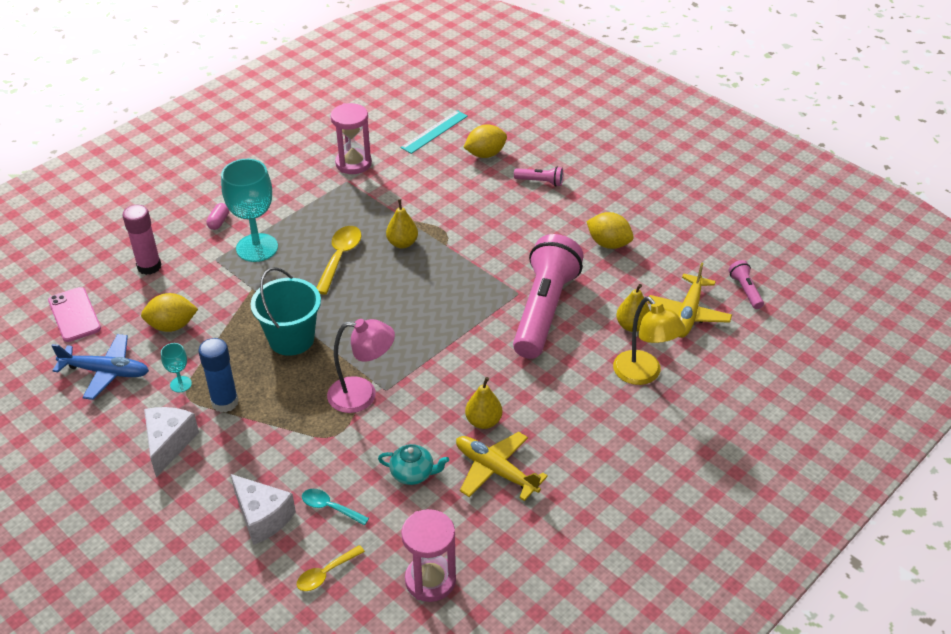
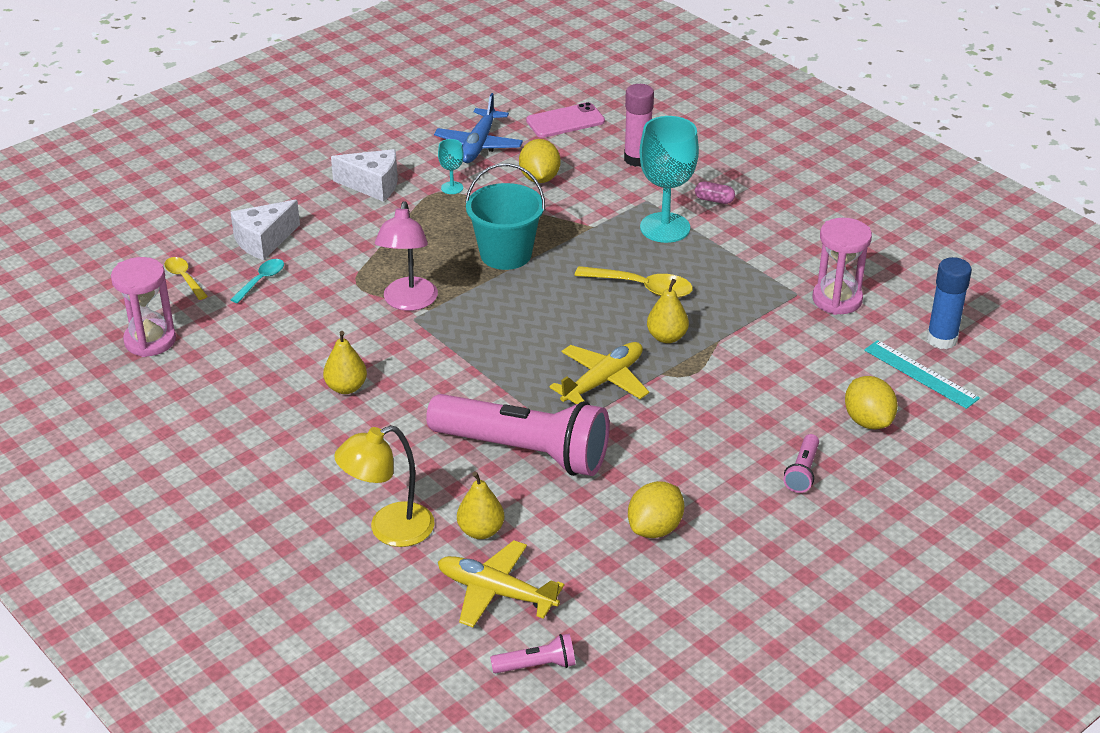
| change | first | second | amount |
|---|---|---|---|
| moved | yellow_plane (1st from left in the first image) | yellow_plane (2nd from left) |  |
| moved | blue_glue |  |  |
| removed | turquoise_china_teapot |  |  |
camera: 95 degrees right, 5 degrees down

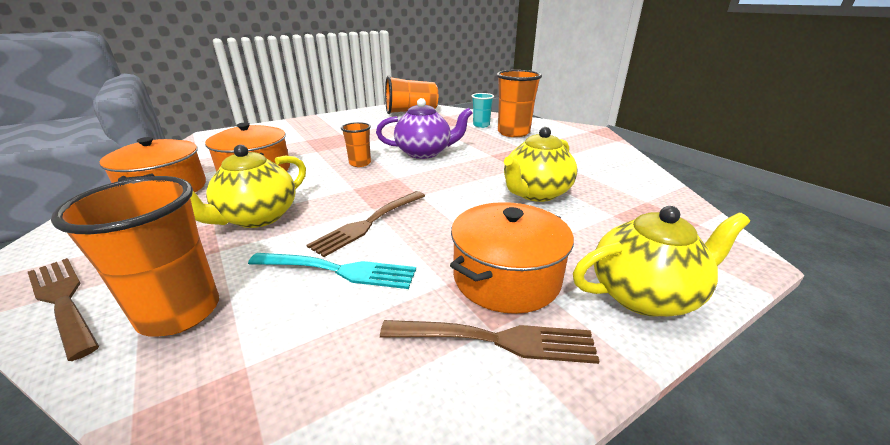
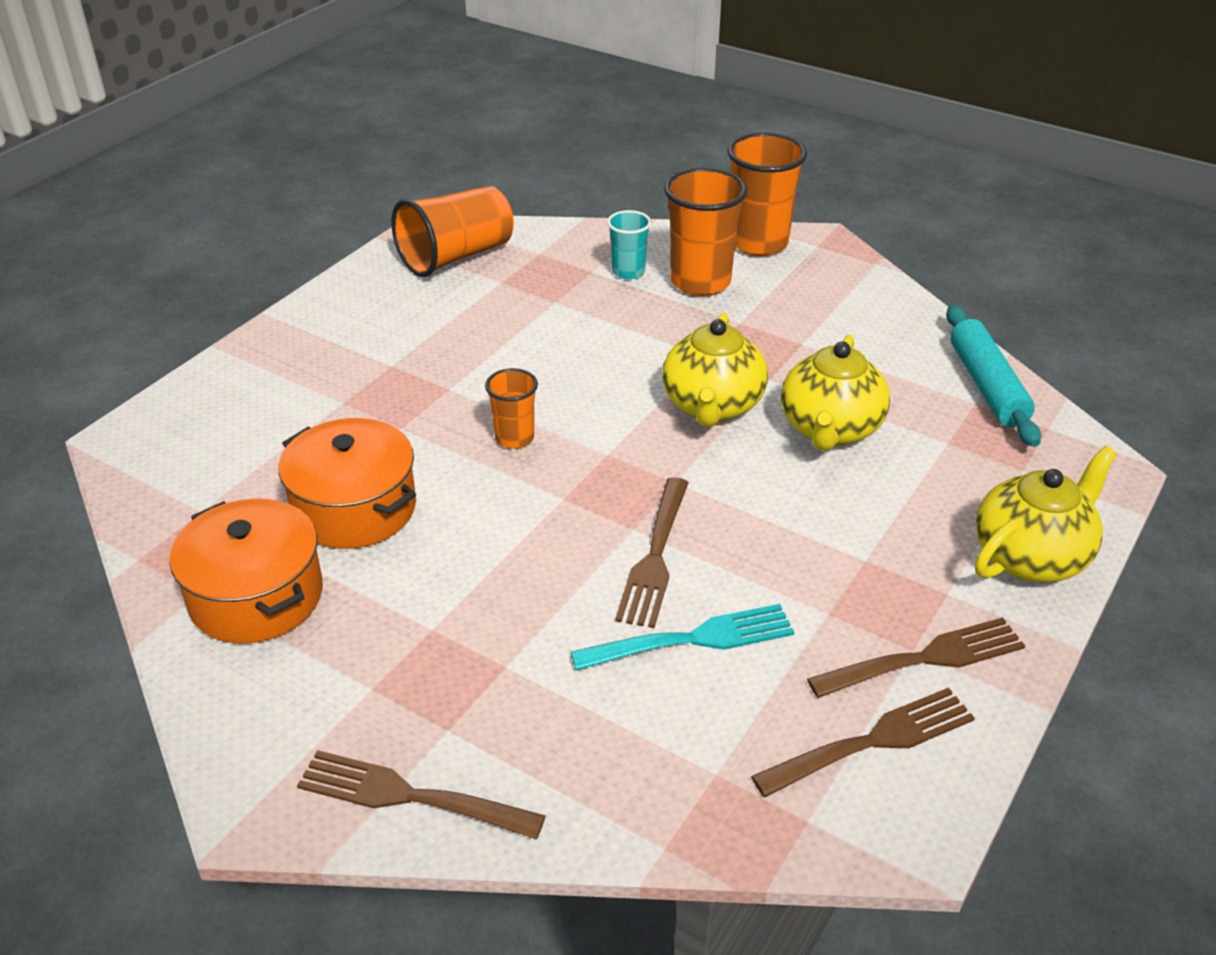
| change | first | second | amount |
|---|---|---|---|
| moved | yellow_china_teapot (1st from left) |  |  |
| moved | bright_orange_beaker (1st from left in the first image) | bright_orange_beaker (4th from left) |  |
| added |  | dark_brown_dinner_fork (3rd from left) |  |
| added |  | turquoise_rolling_pin |  |
| removed | purple_china_teapot |  |  |
| removed | bright_orange_cooking_pot (3rd from left) |  |  |
camera: 25 degrees left, 10 degrees up

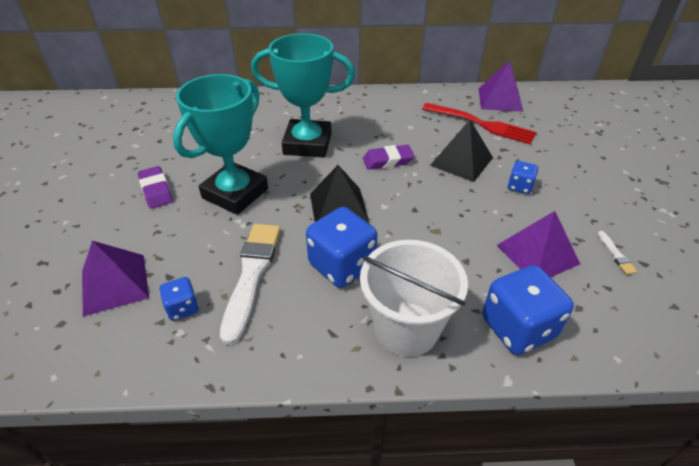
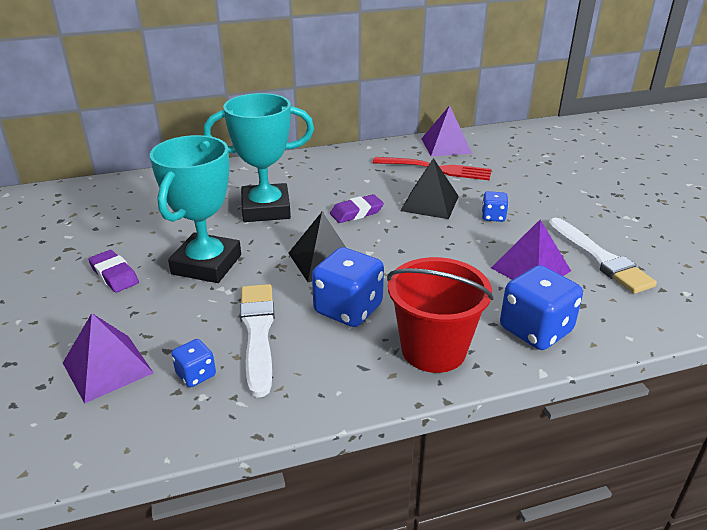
| change | first | second | amount |
|---|---|---|---|
| recoloured | snow-white_pail | red_pail |  |
| resized | snow-white_paint_brush (2nd from left) |  | x2.42 |
camera: 15 degrees left, 10 degrees down

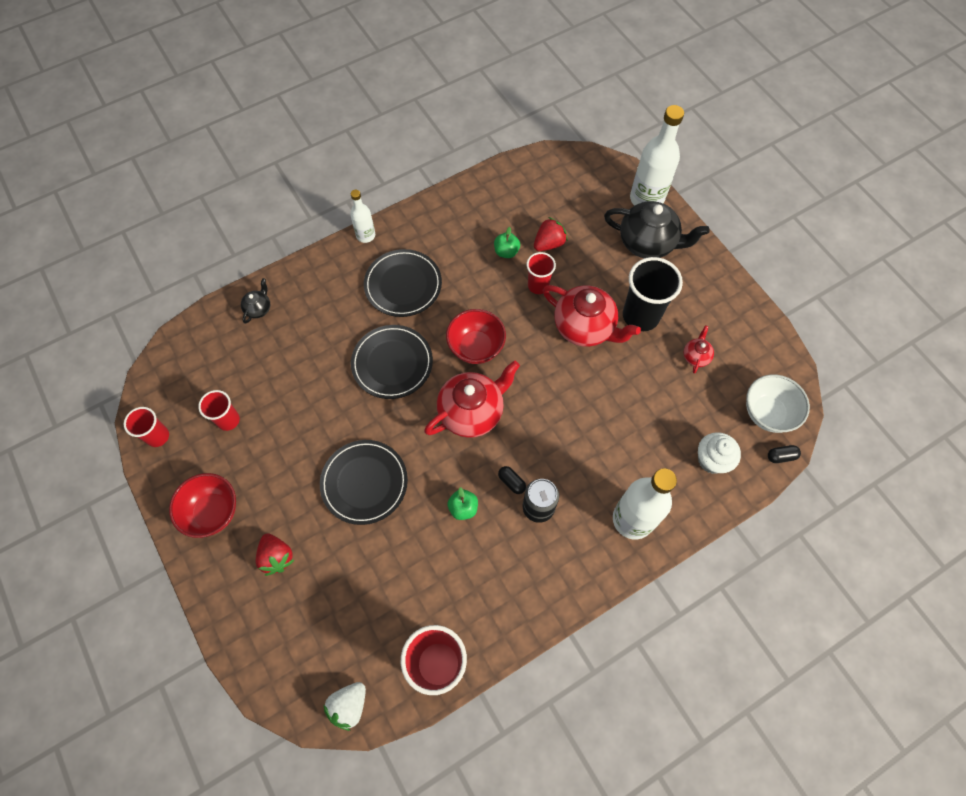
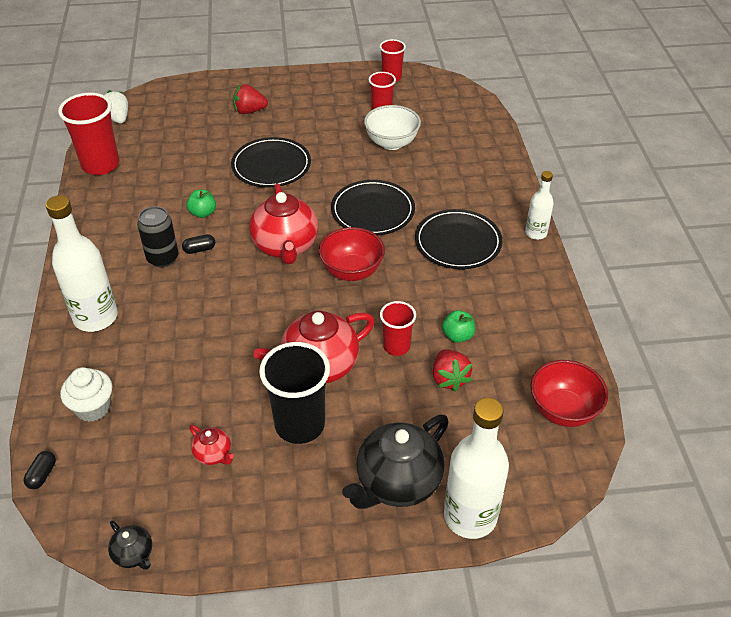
| change | first | second | amount |
|---|---|---|---|
| moved | black_china_teapot (1st from left) |  |  |
| moved | snow-white_deep_dish |  |  |
| moved | red_deep_dish (1st from left in the first image) | red_deep_dish (2nd from left) |  |
camera: 115 degrees right, 20 degrees down

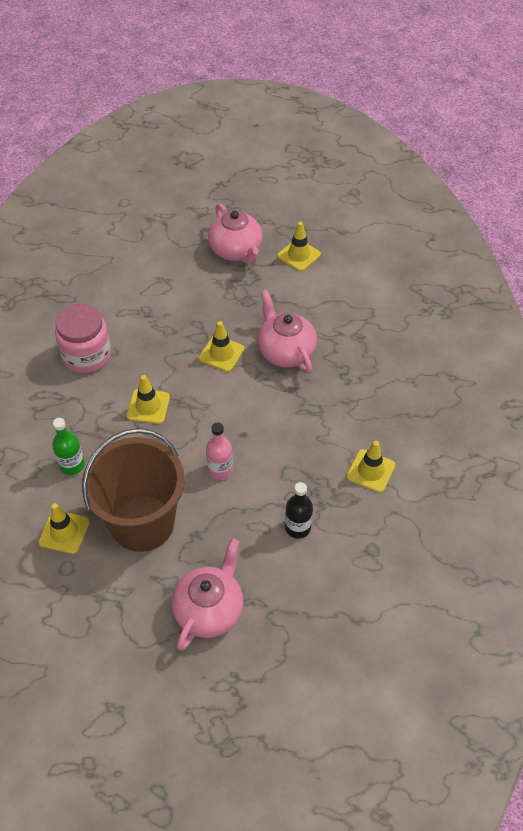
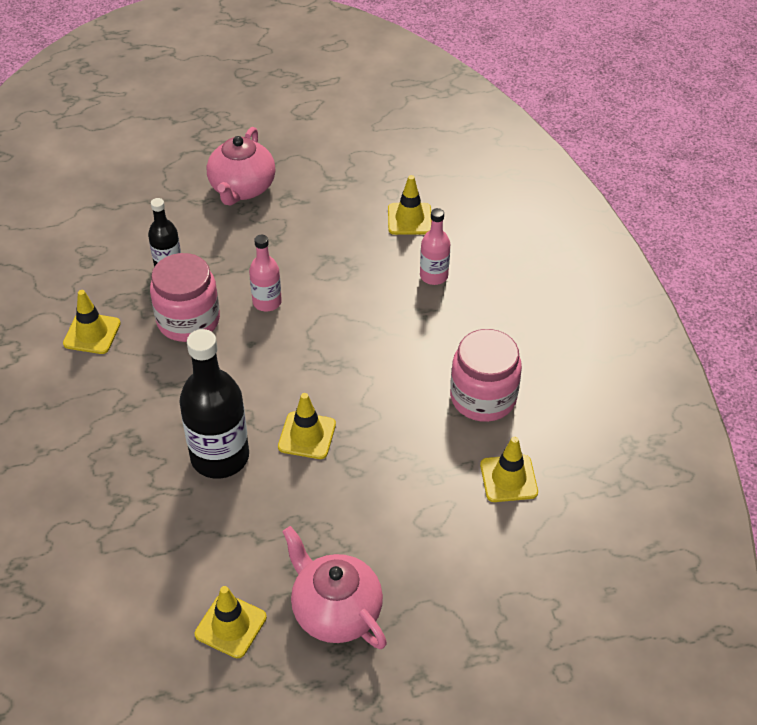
| change | first | second | amount |
|---|---|---|---|
| added |  | rosy_preserve_jar (1st from left) |  |
| replaced | rosy_china_teapot (3rd from left) | black_flask (2nd from left) |  |
| recoloured | green_flask | rosy_flask (2nd from left) |  |
| moved | yellow_safety_cone (2nd from left in the first image) | yellow_safety_cone (5th from left) |  |
| removed | dark_brown_pail |  |  |
camera: 165 degrees right, 5 degrees down

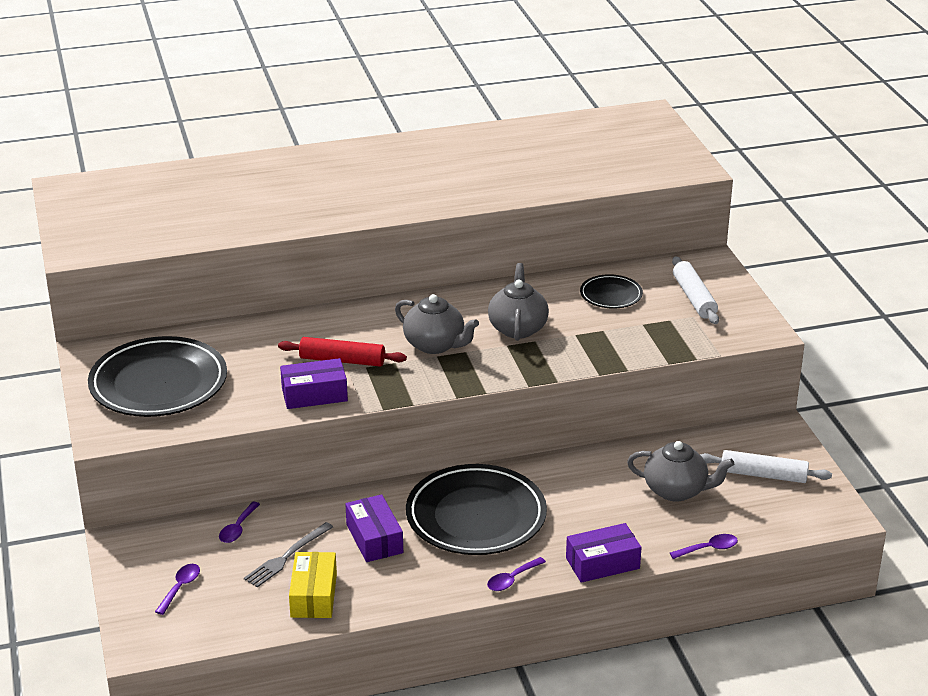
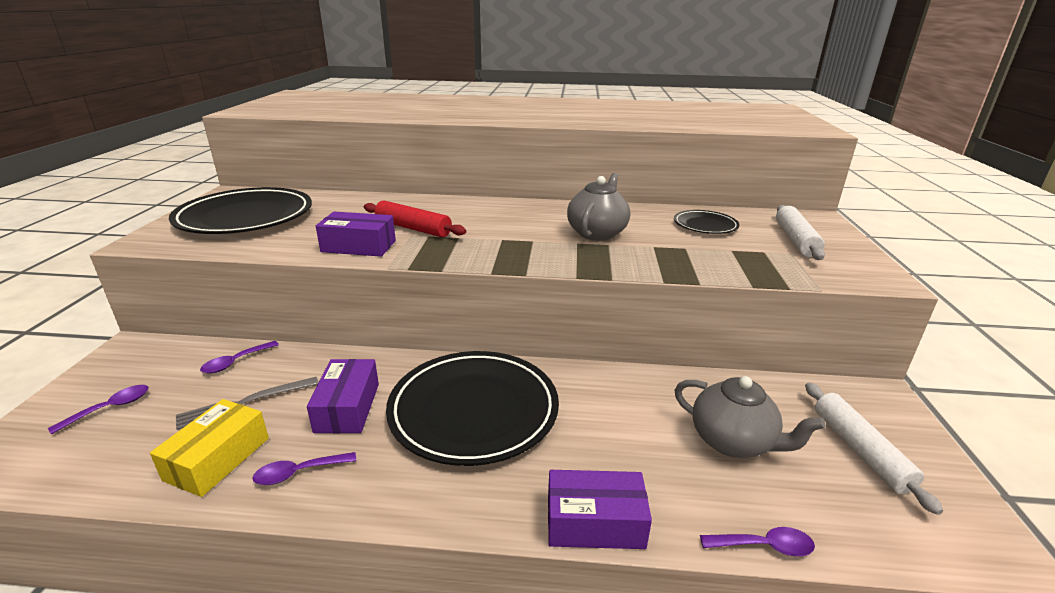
| change | first | second | amount |
|---|---|---|---|
| moved | purple_teaspoon (3rd from left) |  |  |
| turned | snow-white_rolling_pin (2nd from left) |  | 45 degrees clockwise |
| removed | gray_china_teapot (1st from left) |  |  |
camera: 20 degrees right, 5 degrees down

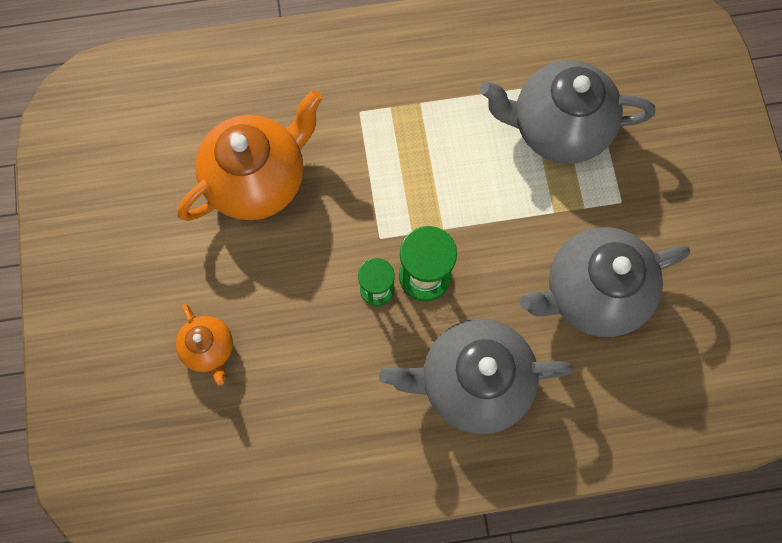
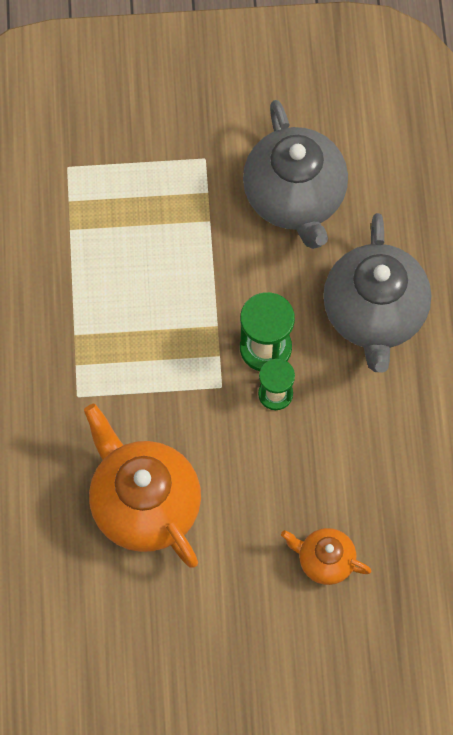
| change | first | second | amount |
|---|---|---|---|
| turned | bright_orange_china_teapot (1st from left in the first image) | bright_orange_china_teapot (2nd from left) | 135 degrees counterclockwise |
| removed | gray_china_teapot (2nd from left) |  |  |
camera: 85 degrees left, 5 degrees down

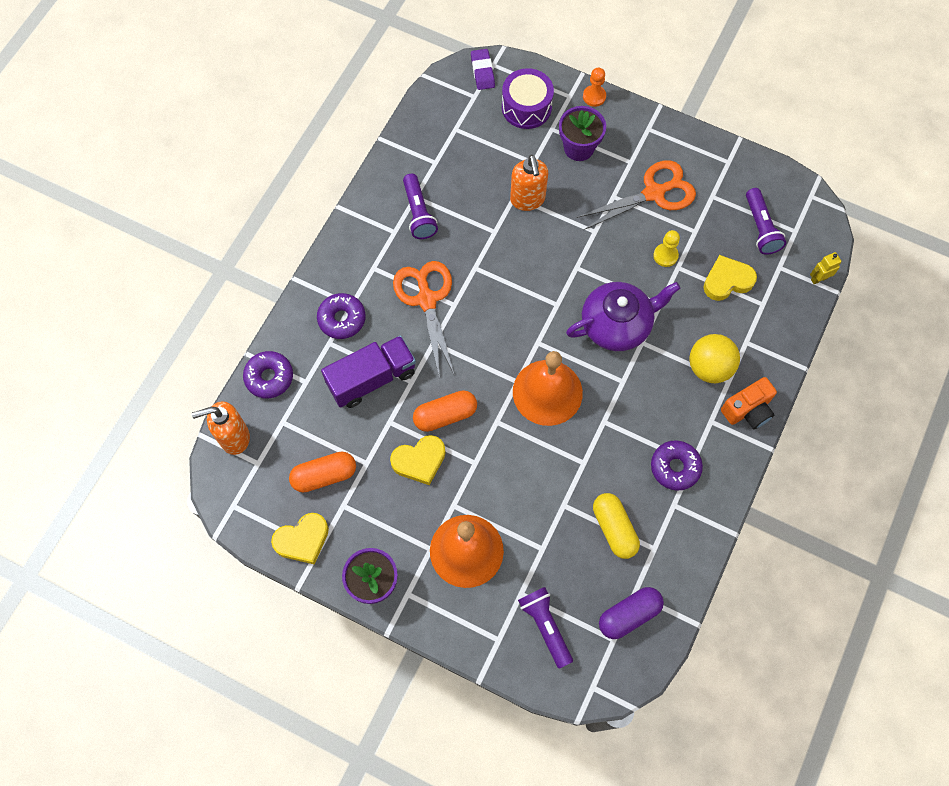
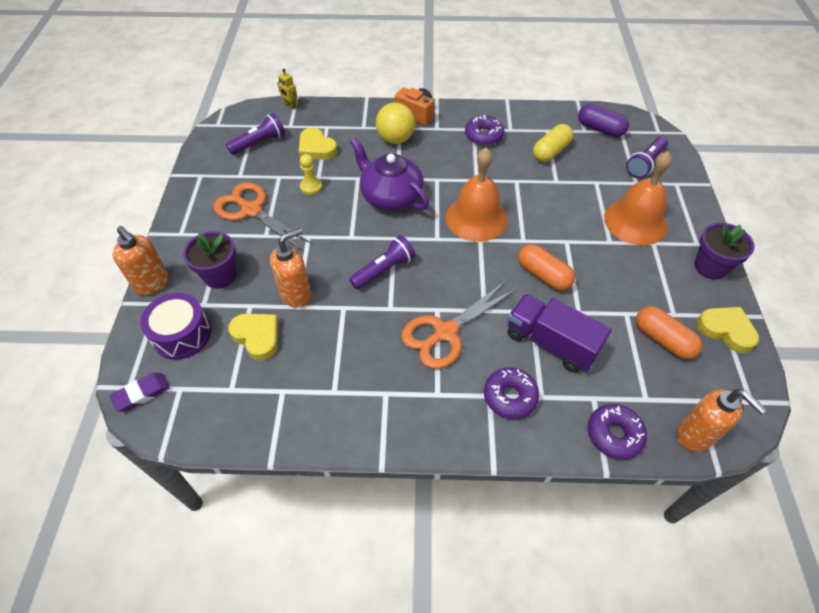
| change | first | second | amount |
|---|---|---|---|
| replaced | bright_orange_game_pawn | bright_orange_soap_pump (1st from left) |  |
| moved | yellow_heart (2nd from left in the first image) | yellow_heart (1st from left) |  |
| moved | purple_flashlight (1st from left in the first image) | purple_flashlight (2nd from left) |  |
camera: 115 degrees left, 15 degrees down

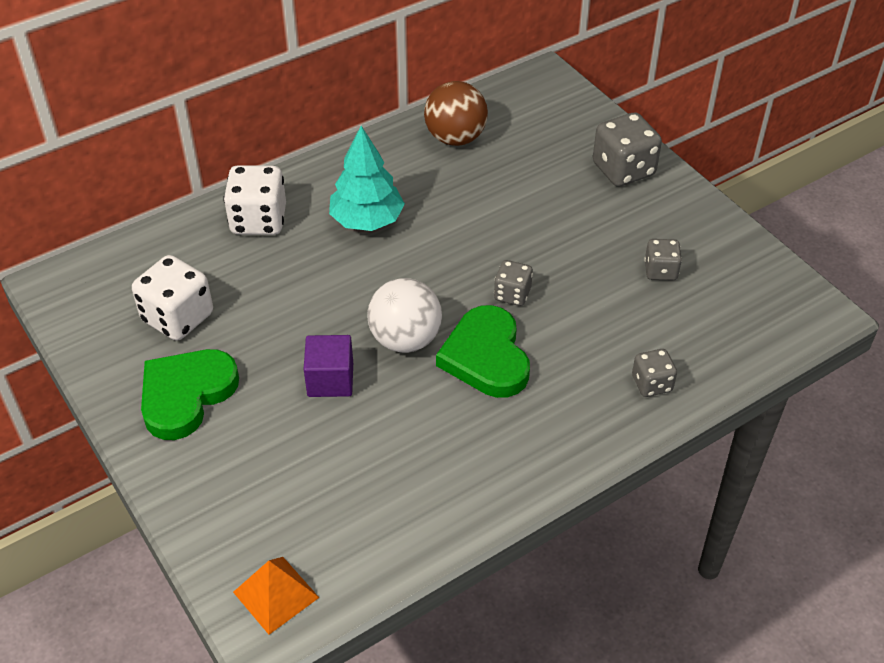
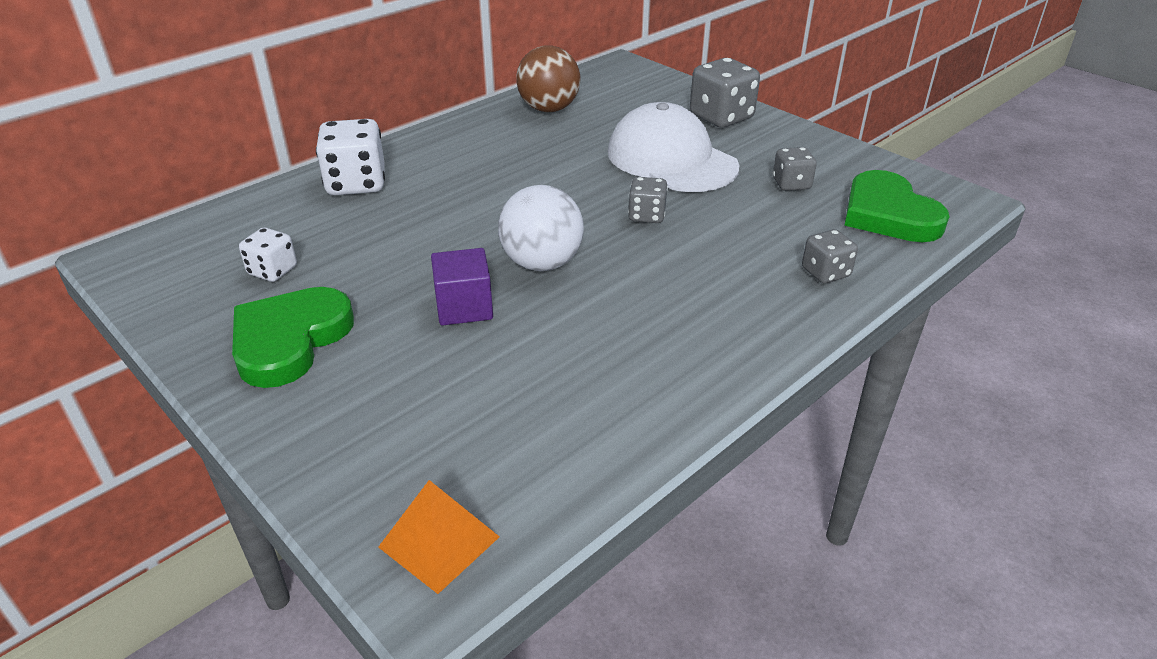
| change | first | second | amount |
|---|---|---|---|
| resized | snow-white_dice (1st from left) |  | x0.58 |
| added |  | snow-white_peaked_cap |  |
| moved | green_heart (2nd from left) |  |  |
| removed | turquoise_toy_tree |  |  |
camera: 10 degrees left, 10 degrees down

